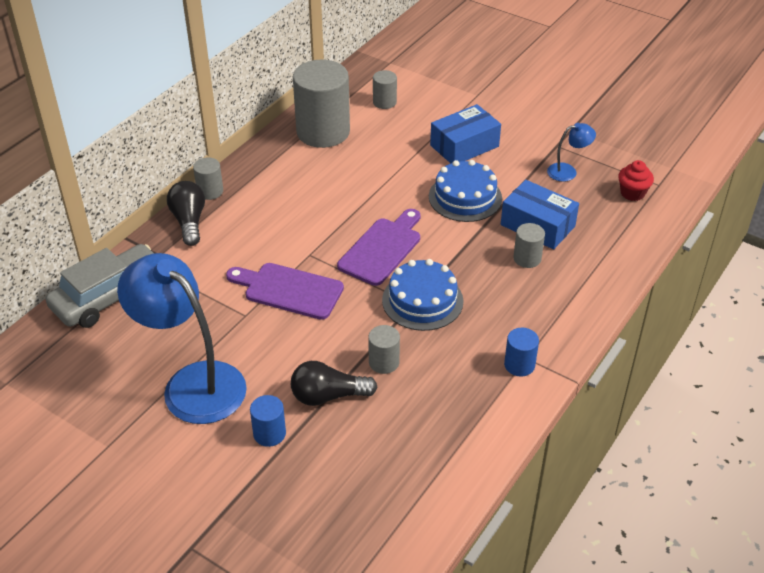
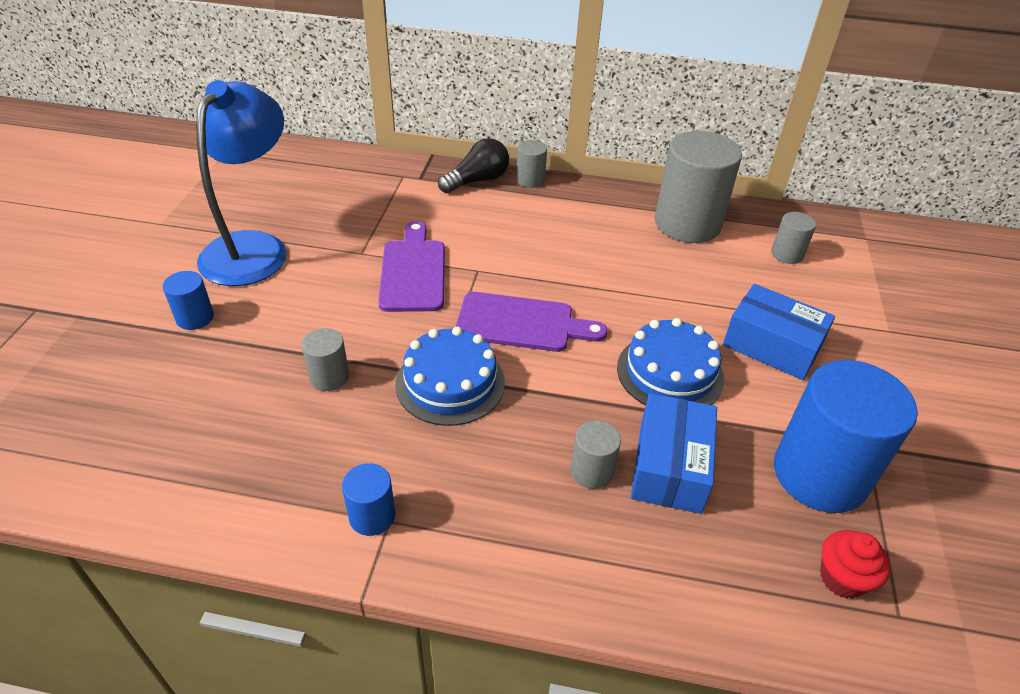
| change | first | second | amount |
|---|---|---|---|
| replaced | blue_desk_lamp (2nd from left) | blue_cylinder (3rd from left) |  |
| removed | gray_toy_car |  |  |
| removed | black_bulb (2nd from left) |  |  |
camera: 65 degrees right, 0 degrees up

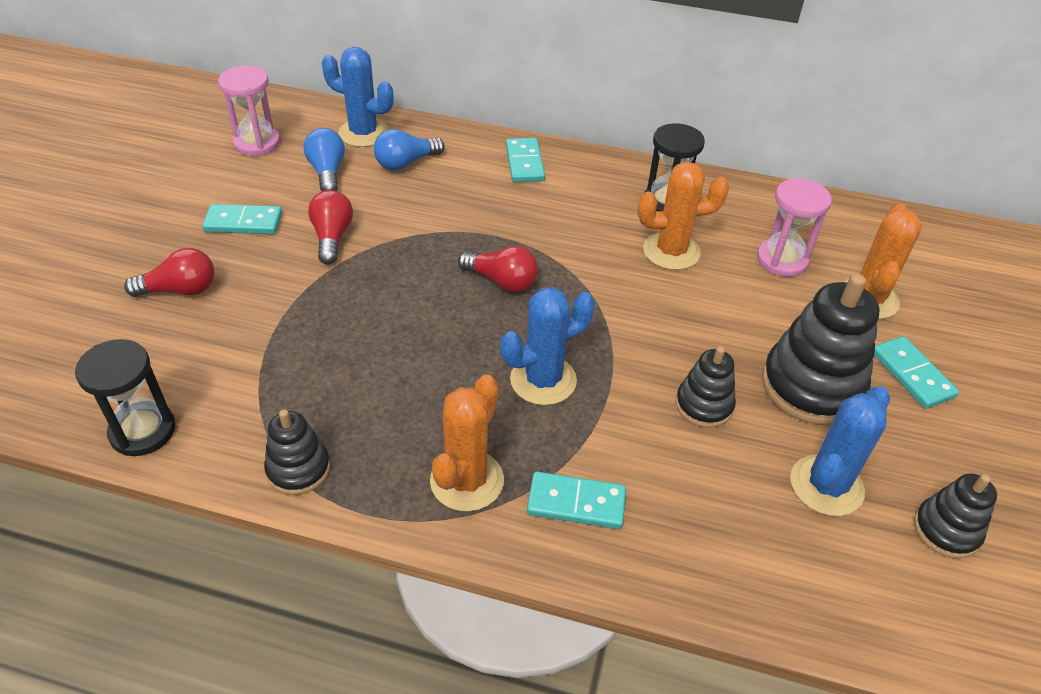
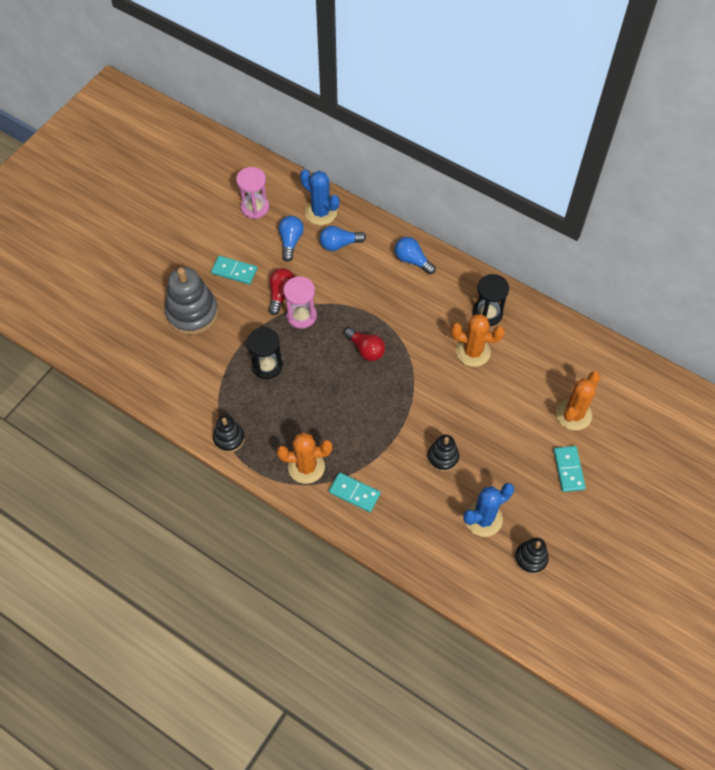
| change | first | second | amount |
|---|---|---|---|
| replaced | red_bulb (1st from left) | gray_stacking_toy |  |
| moved | black_sand_timer (1st from left) |  |  |
| turned | bright_orange_saguaro_cactus (1st from left) |  | 45 degrees clockwise |
| moved | rosy_sand_timer (2nd from left) |  |  |
| replaced | turquoise_domino_tile (2nd from left) | blue_bulb (3rd from left) |  |
| removed | blue_saguaro_cactus (2nd from left) |  |  |
| removed | black_stacking_toy (3rd from left) |  |  |
camera: 20 degrees right, 15 degrees up

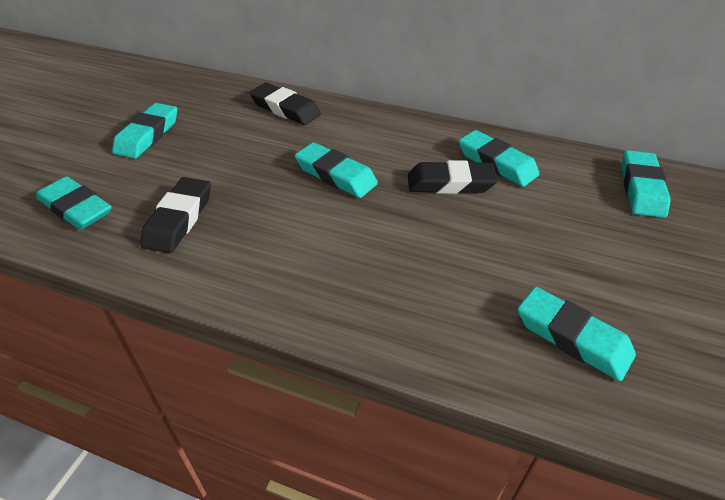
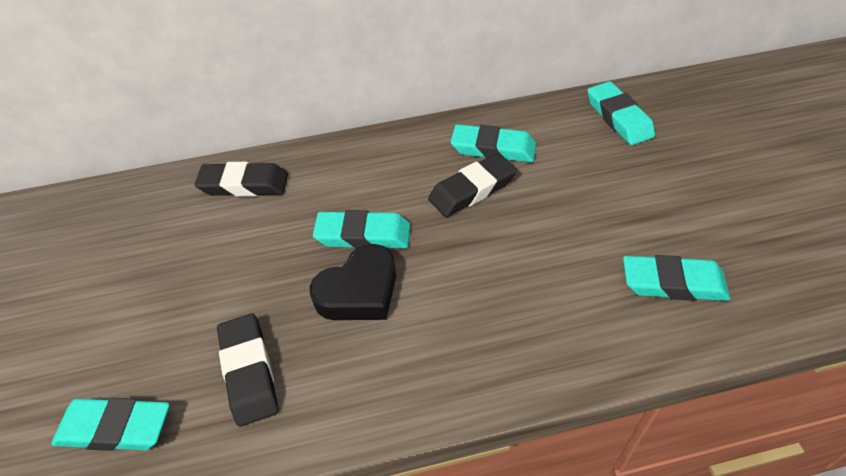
| change | first | second | amount |
|---|---|---|---|
| added |  | black_heart |  |
| removed | turquoise_eraser (2nd from left) |  |  |
camera: 30 degrees left, 5 degrees up

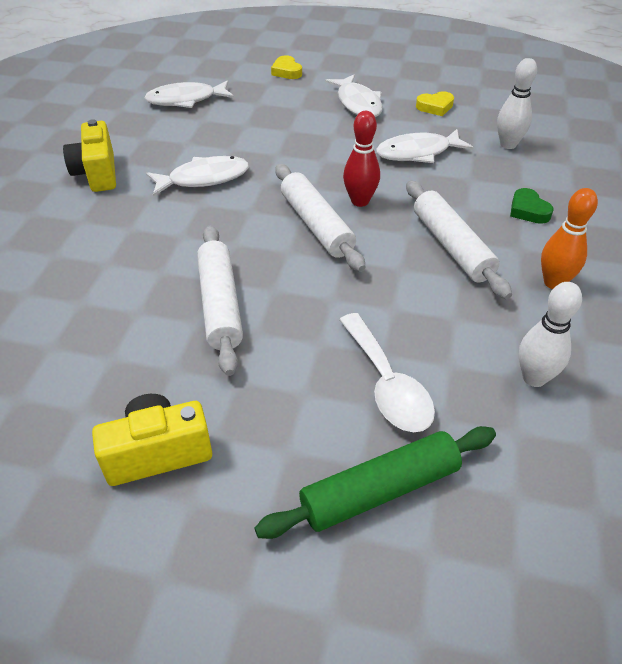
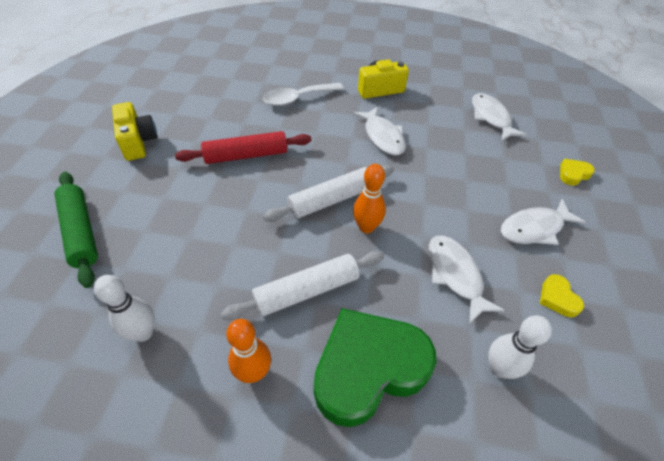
| change | first | second | amount |
|---|---|---|---|
| recoloured | snow-white_rolling_pin (1st from left) | red_rolling_pin |  |
| moved | snow-white_teaspoon |  |  |
| resized | green_heart |  | x2.49 |
| recoloured | red_bowling_pin | bright_orange_bowling_pin (2nd from left) |  |
camera: 85 degrees right, 5 degrees up

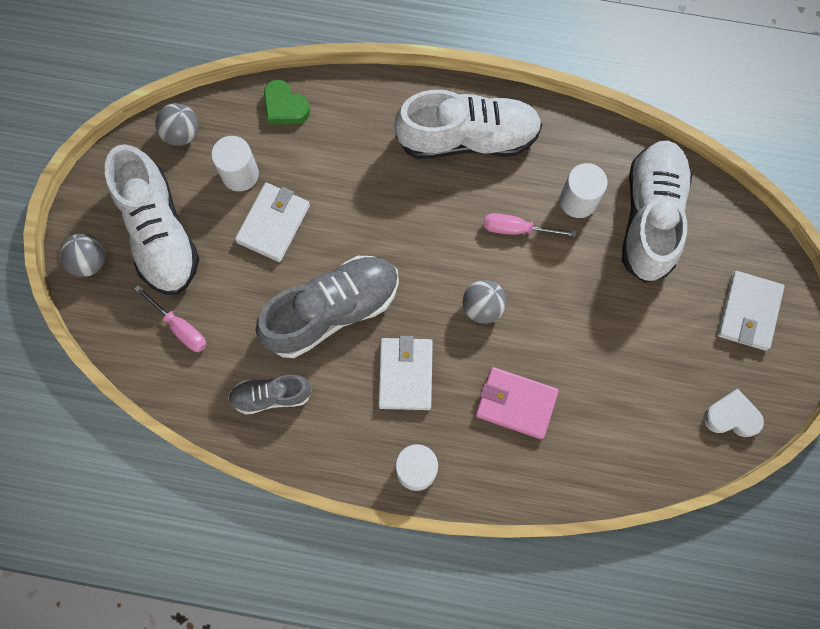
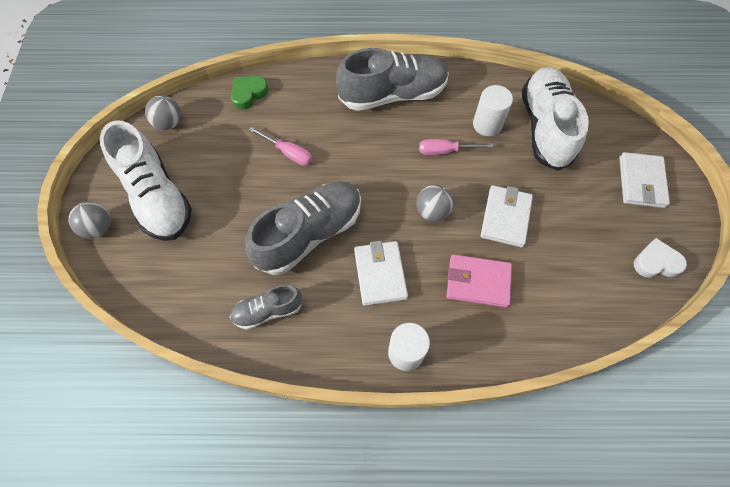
| change | first | second | amount |
|---|---|---|---|
| turned | green_heart |  | 105 degrees clockwise |
| moved | rosy_hand_screwdriver (1st from left) |  |  |
| recoloured | snow-white_sneaker (2nd from left) | gray_sneaker (3rd from left) |  |
| moved | snow-white_wallet (1st from left in the first image) | snow-white_wallet (2nd from left) |  |
| removed | snow-white_cylinder (1st from left) |  |  |
camera: 10 degrees left, 10 degrees down

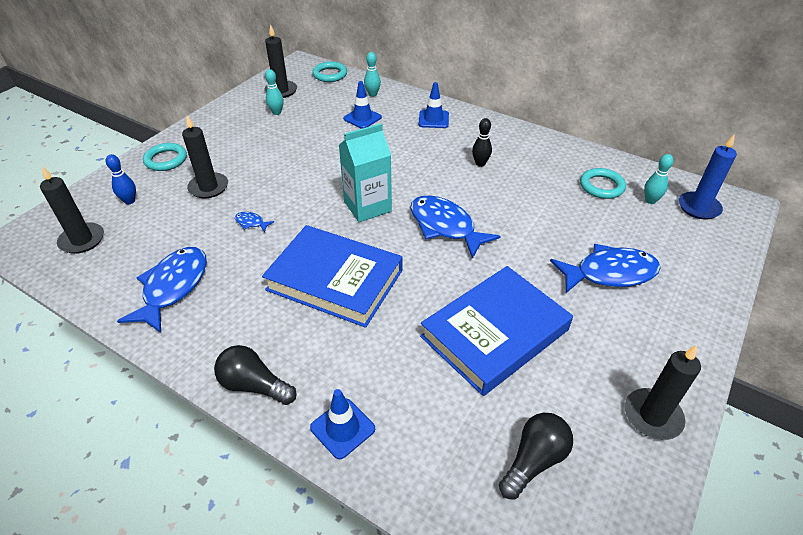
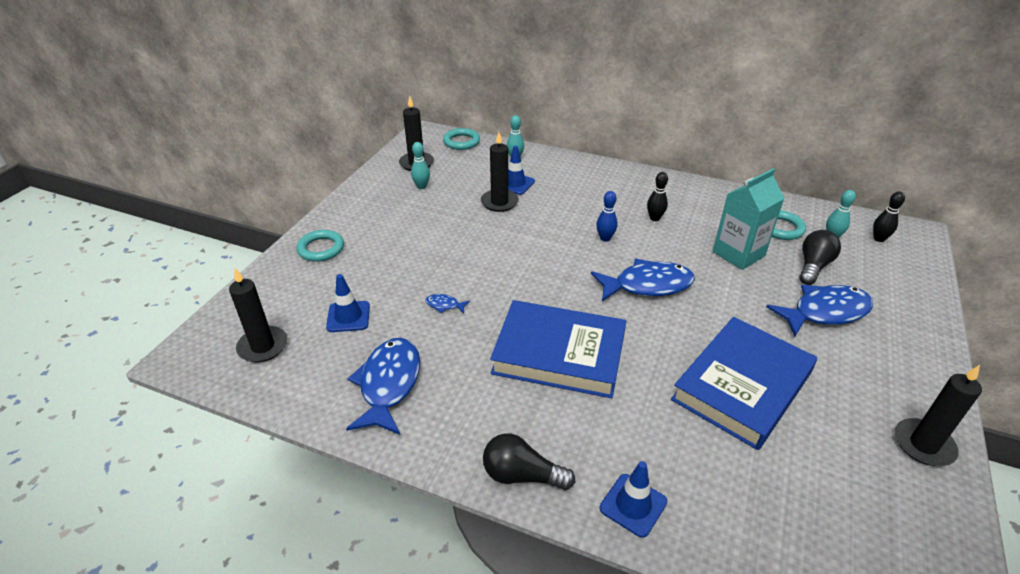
| change | first | second | amount |
|---|---|---|---|
| moved | blue_safety_cone (3rd from left in the first image) | blue_safety_cone (1st from left) |  |
| moved | black_pillar_candle (2nd from left in the first image) | black_pillar_candle (3rd from left) |  |
| turned | blue_fish (3rd from left) |  | 135 degrees clockwise |
| moved | blue_bowling_pin |  |  |
| moved | turquoise_carton |  |  |
| moved | black_bulb (2nd from left) |  |  |
| replaced | blue_pillar_candle | black_bowling_pin (2nd from left) |  |
camera: 10 degrees left, 5 degrees down

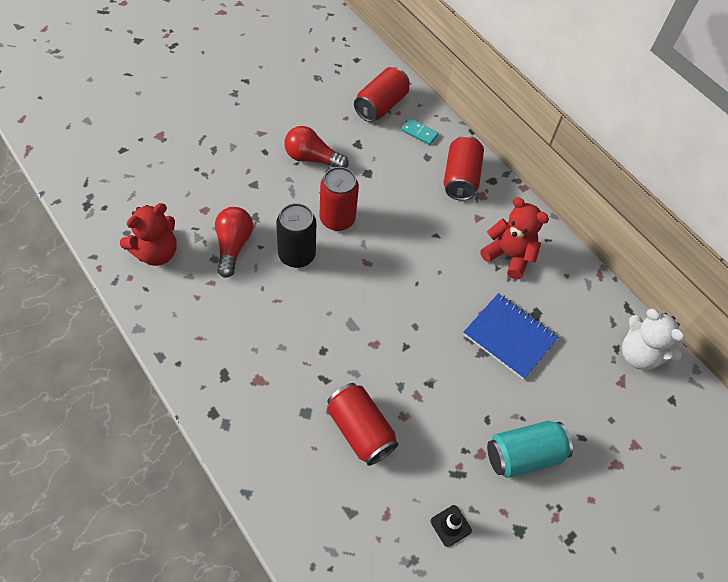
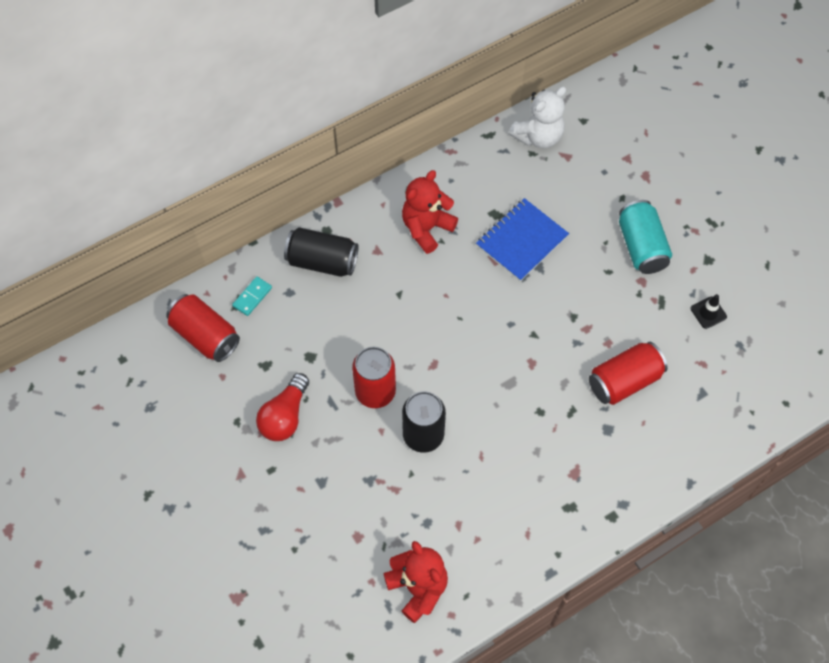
| change | first | second | amount |
|---|---|---|---|
| recoloured | red_tin (4th from left) | black_tin (1st from left) |  |
| removed | red_bulb (1st from left) |  |  |
camera: 80 degrees left, 5 degrees up

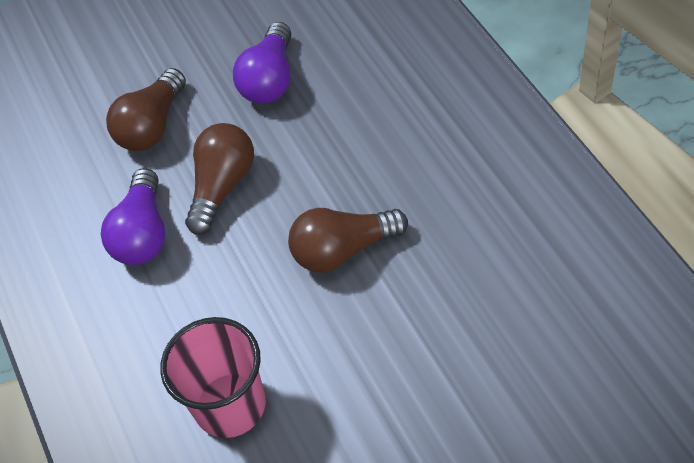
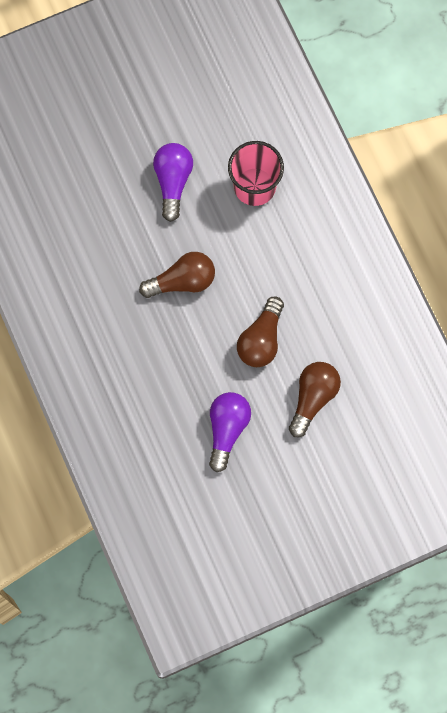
| change | first | second | amount |
|---|---|---|---|
| moved | purple_bulb (1st from left) |  |  |
camera: 175 degrees right, 20 degrees up

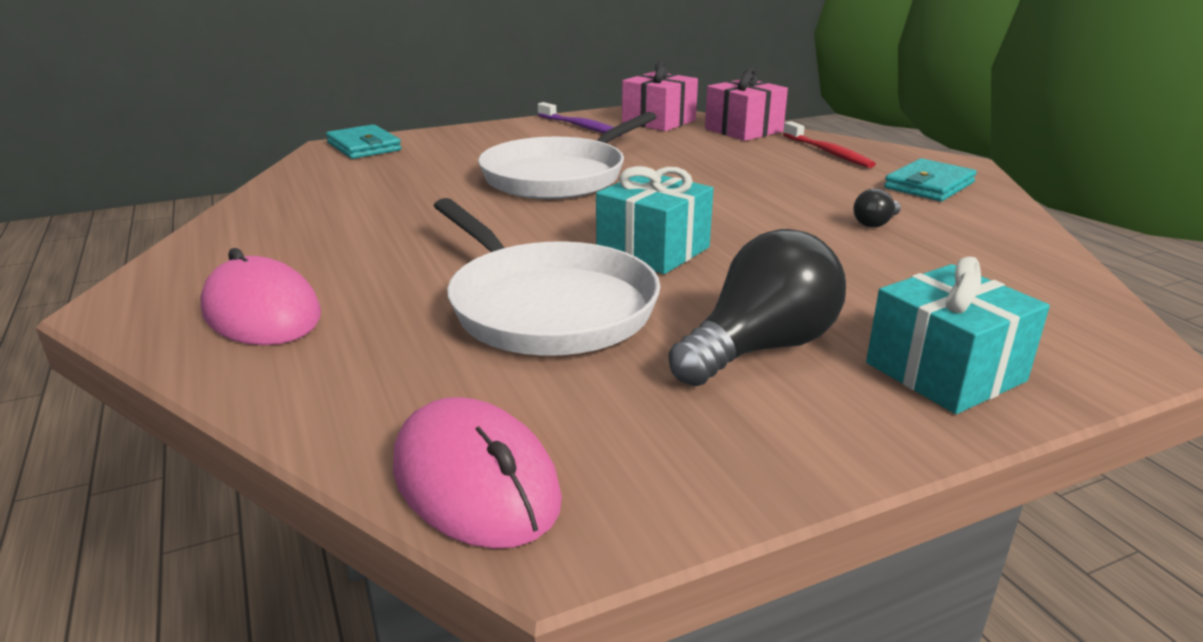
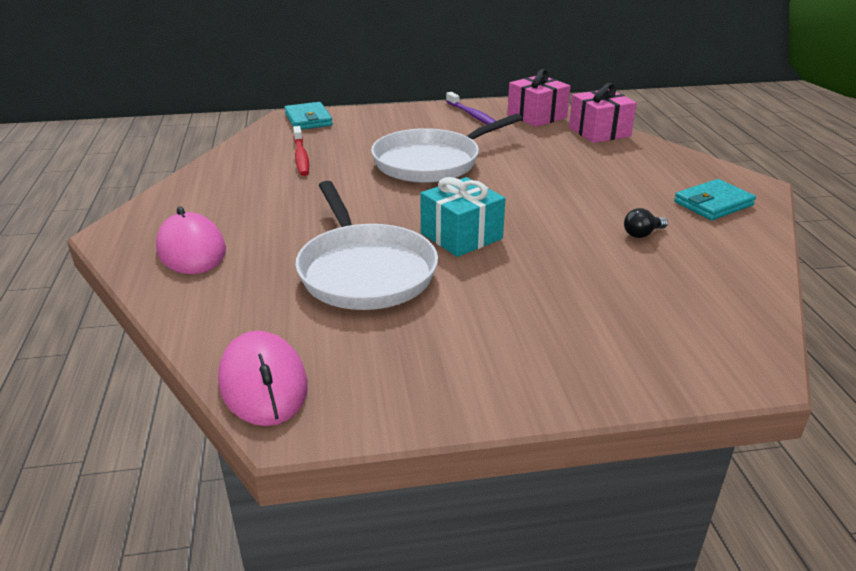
| change | first | second | amount |
|---|---|---|---|
| moved | red_tooth_brush |  |  |
| removed | black_bulb (1st from left) |  |  |
| removed | turquoise_present (2nd from left) |  |  |
camera: 15 degrees right, 5 degrees up

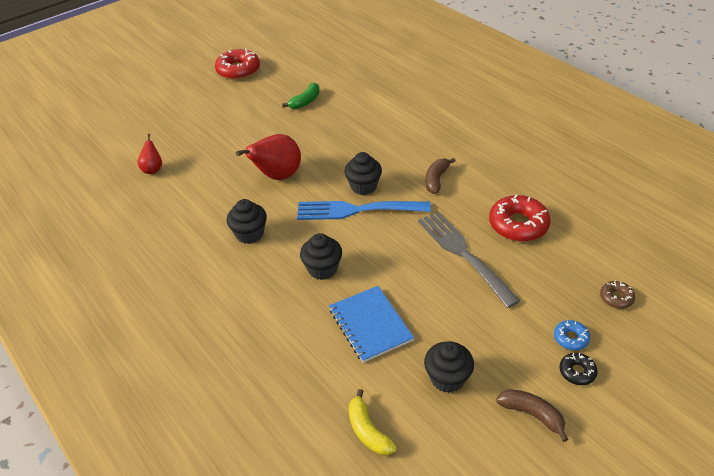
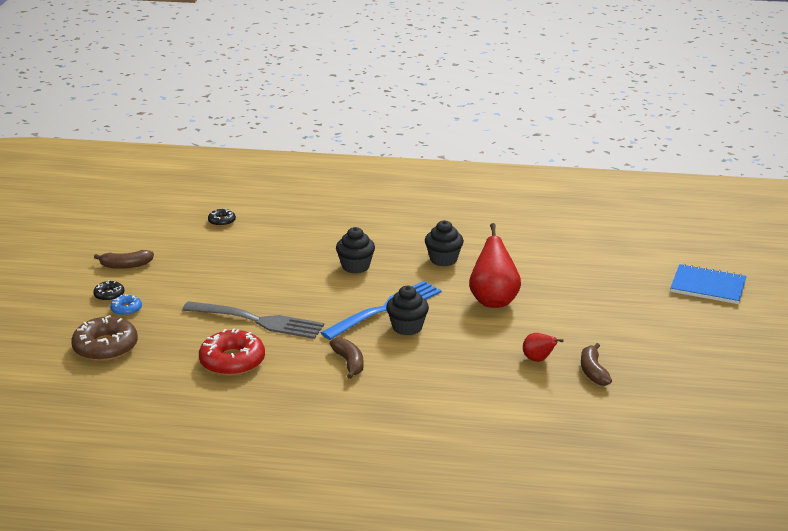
| change | first | second | amount |
|---|---|---|---|
| resized | dark_brown_donut |  | x1.99 |
| replaced | yellow_banana | black_donut (2nd from left) |  |
| moved | red_toy_pear (1st from left in the first image) | red_toy_pear (2nd from left) |  |
| recoloured | green_banana | dark_brown_banana (3rd from left) |  |
| moved | blue_notebook |  |  |
| removed | red_donut (1st from left) |  |  |
| removed | black_fairy_cake (4th from left) |  |  |
camera: 135 degrees right, 15 degrees down

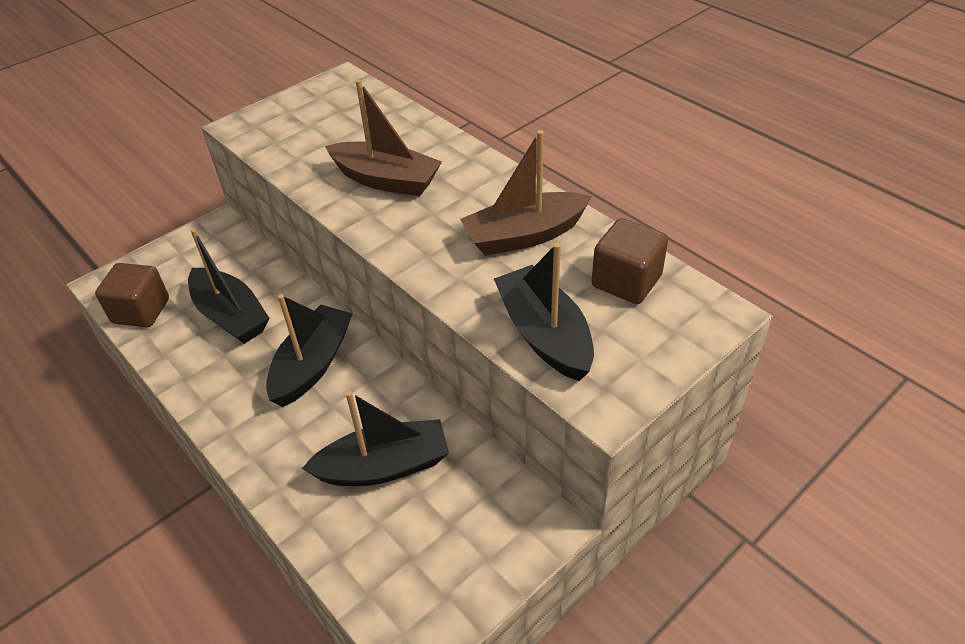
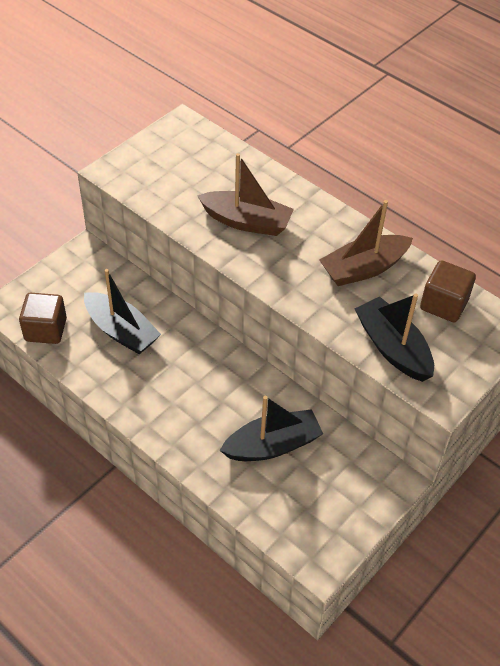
| change | first | second | amount |
|---|---|---|---|
| removed | black_boat (2nd from left) |  |  |
camera: 10 degrees left, 5 degrees up

